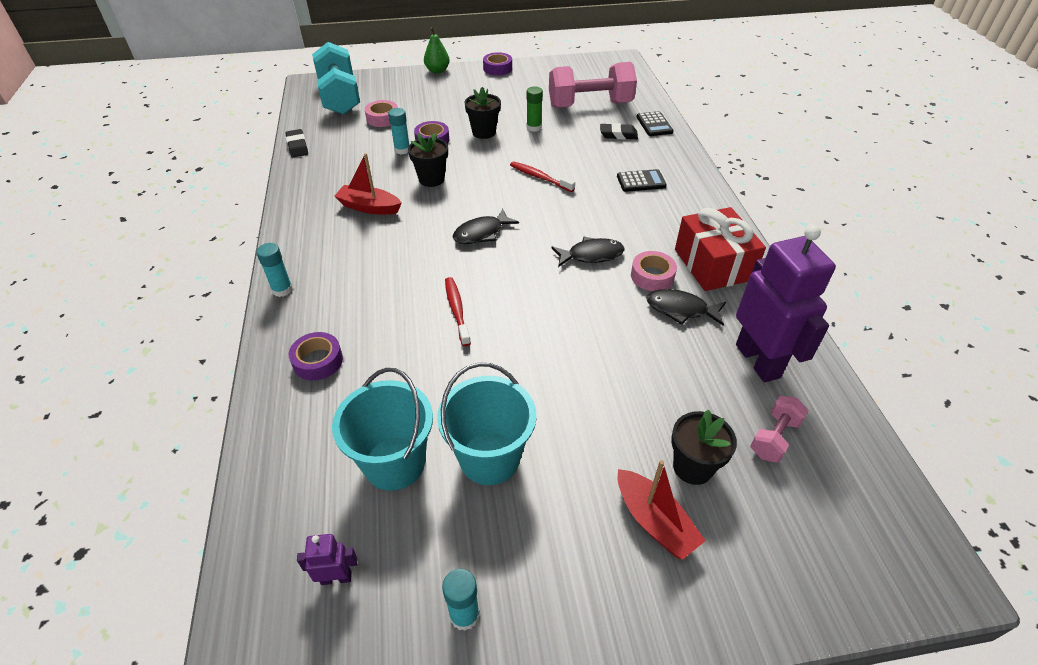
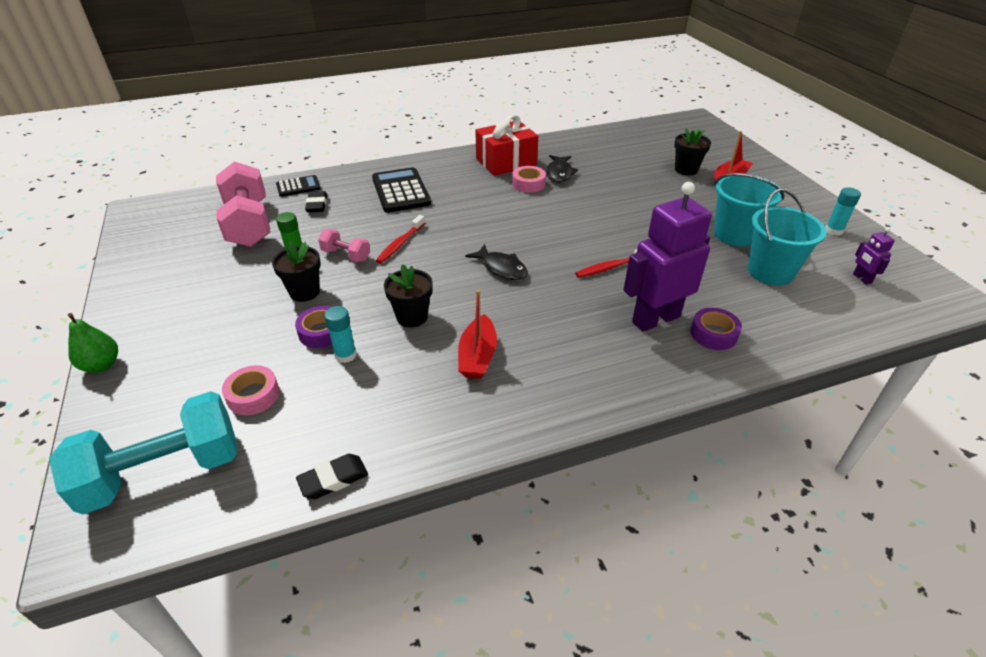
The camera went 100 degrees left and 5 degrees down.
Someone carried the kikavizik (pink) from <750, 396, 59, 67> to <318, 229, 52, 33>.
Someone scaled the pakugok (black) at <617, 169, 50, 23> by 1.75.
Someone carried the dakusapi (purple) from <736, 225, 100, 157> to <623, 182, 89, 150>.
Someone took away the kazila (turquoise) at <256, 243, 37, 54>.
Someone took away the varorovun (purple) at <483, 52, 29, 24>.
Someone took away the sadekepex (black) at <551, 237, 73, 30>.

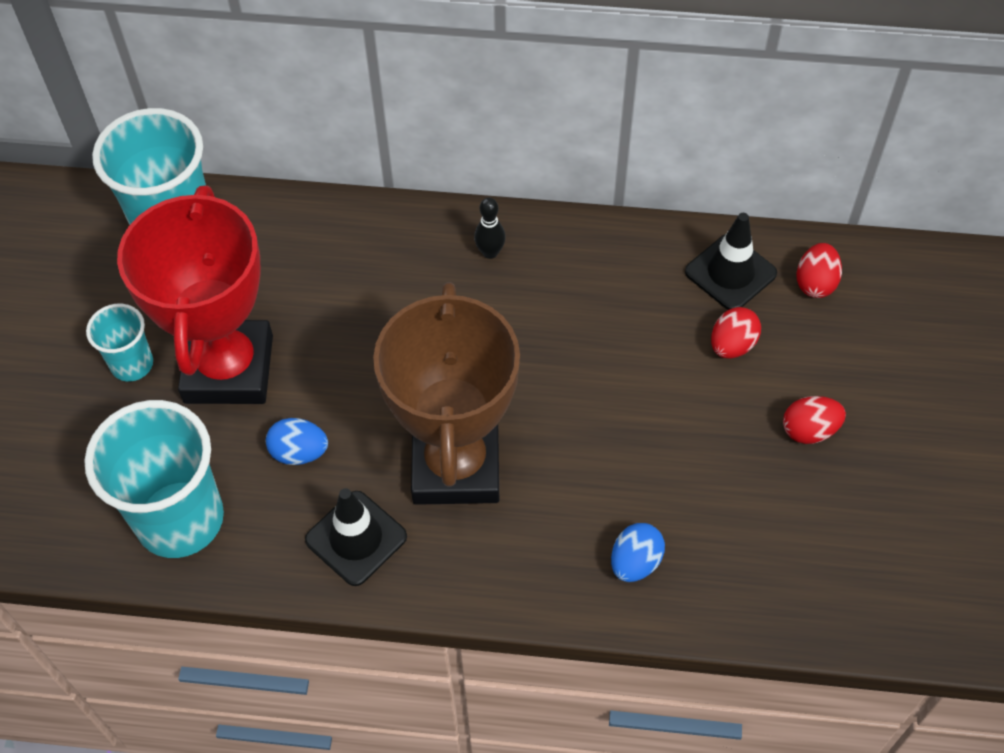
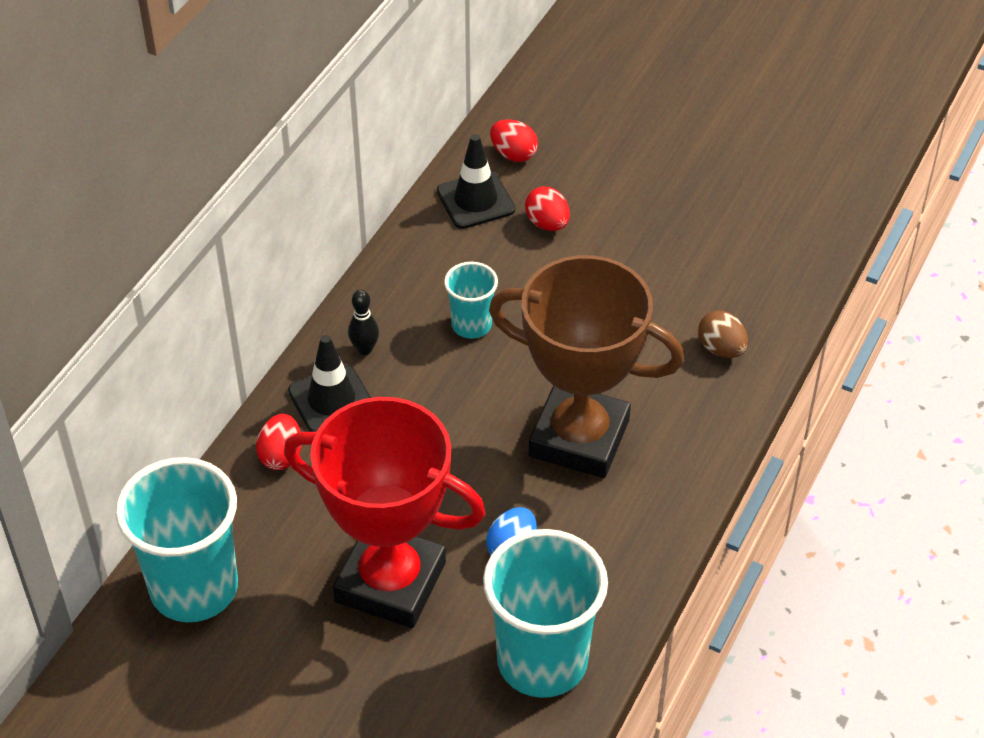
The camera went 70 degrees left and 10 degrees down.
Someone carried the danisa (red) from <783, 396, 63, 48> to <256, 414, 46, 56>.
Someone carried the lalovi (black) from <305, 488, 102, 98> to <288, 335, 83, 97>.
Someone carried the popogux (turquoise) from <86, 304, 67, 78> to <444, 262, 54, 77>.
Someone repainted the danisa (blue) at <611, 523, 54, 59>, which became the danisa (brown) at <698, 311, 50, 47>.

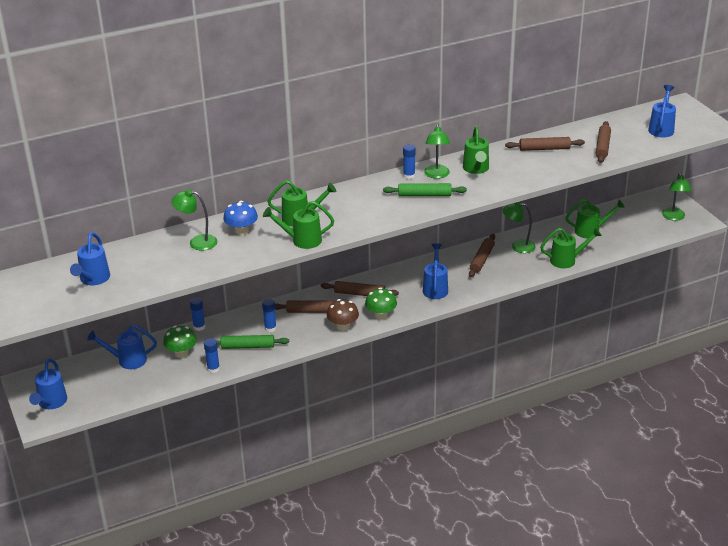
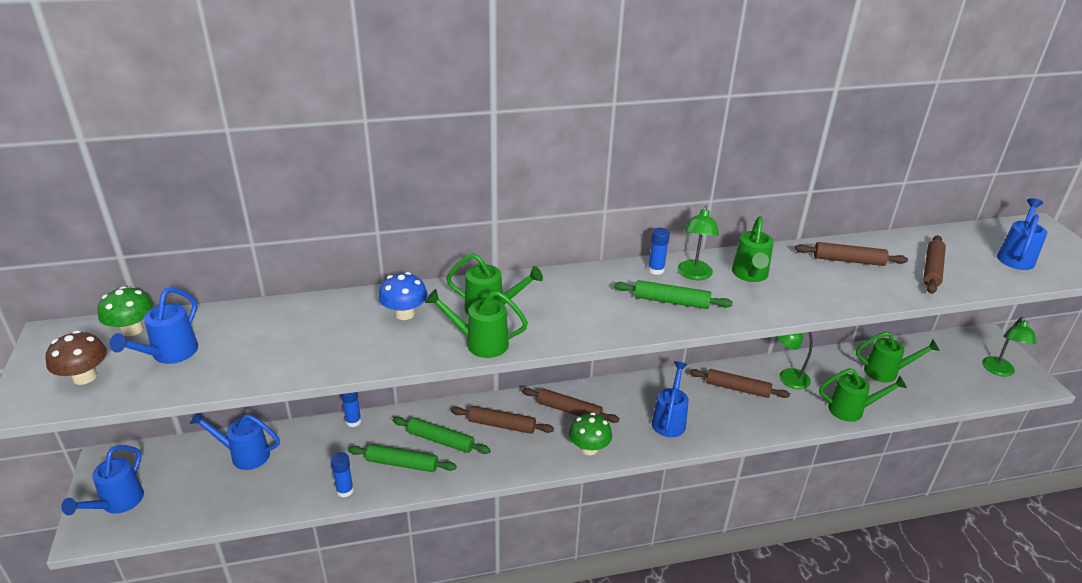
The camera went 10 degrees right and 0 degrees up.
Someone carried the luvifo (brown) from <327, 299, 32, 32> to <45, 331, 62, 54>.
Someone carried the luvifo (green) from <163, 326, 34, 32> to <98, 286, 55, 50>.
Someone swapped the kazila (blue) at <262, 299, 15, 33> for the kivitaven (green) at <392, 417, 99, 37>.
Someone rotated the kivitaven (brown) at <469, 234, 26, 43> by 75 degrees clockwise.
Someone took away the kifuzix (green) at <171, 190, 46, 61>.

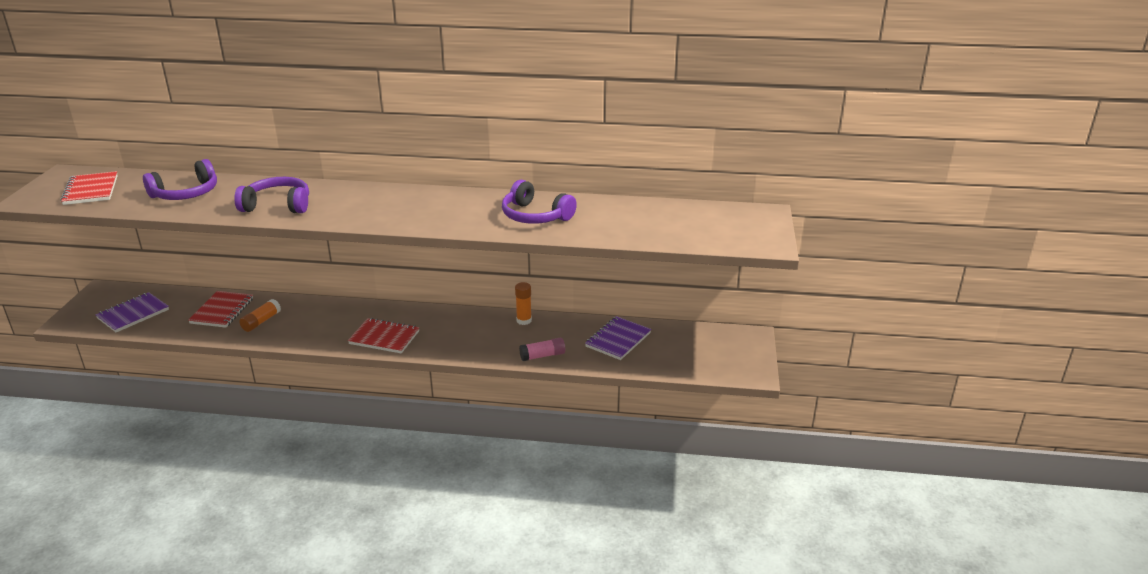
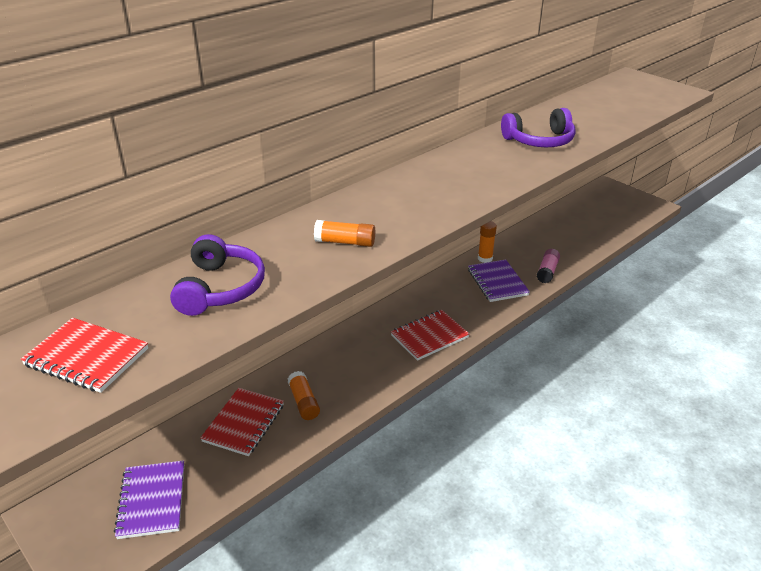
The camera went 50 degrees left and 5 degrees up.
Someone rotated the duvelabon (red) at <188, 291, 65, 37> by 60 degrees clockwise.
Someone swapped the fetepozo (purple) at <234, 177, 75, 36> for the kazila (orange) at <314, 220, 61, 27>.
Someone carried the duvelabon (purple) from <585, 316, 66, 44> to <468, 259, 62, 43>.

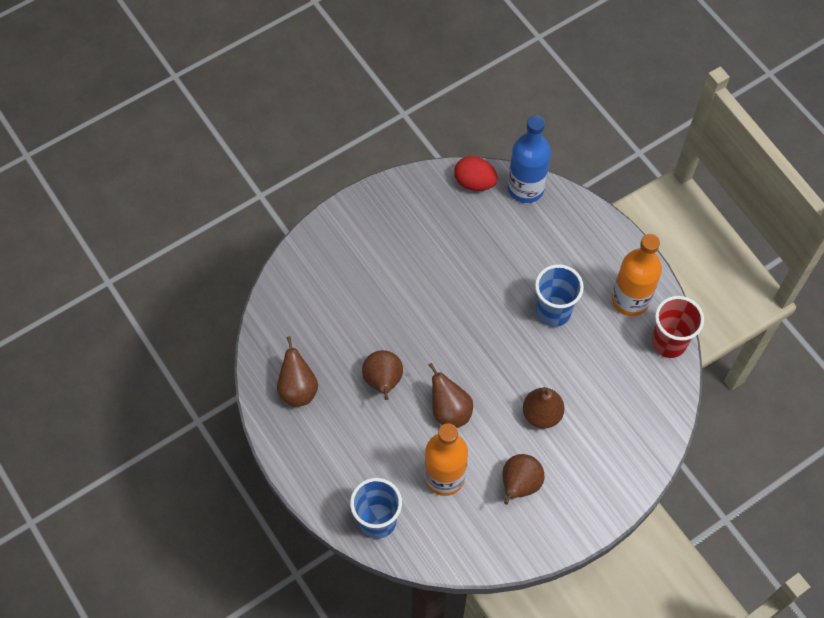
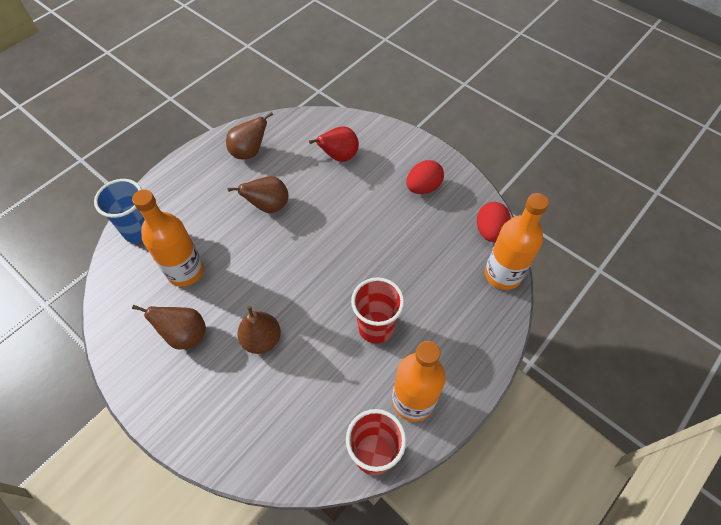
The camera went 75 degrees right and 5 degrees down.
Someone put down the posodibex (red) at <309, 126, 50, 36>.
Someone repainted the popogux (blue) at <535, 264, 49, 63>, which became the popogux (red) at <351, 277, 53, 67>.
Someone put down the danisa (red) at <406, 160, 38, 34>.
Someone repainted the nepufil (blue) at <508, 115, 43, 88>, which became the nepufil (orange) at <485, 193, 64, 97>.
Someone took away the posodibex (brown) at <429, 363, 44, 65>.

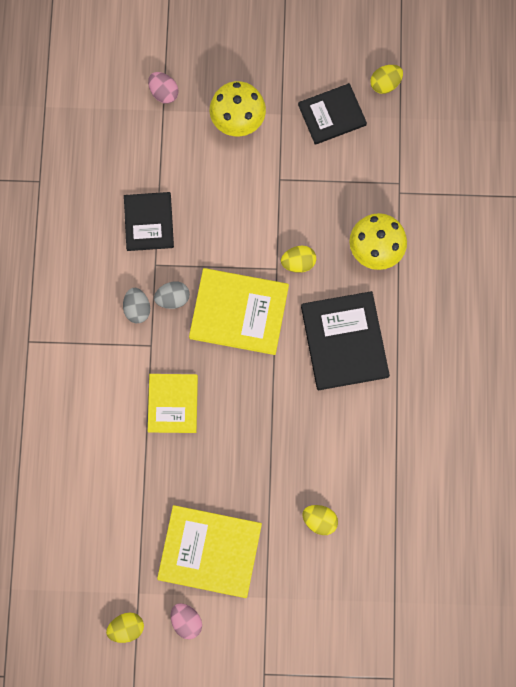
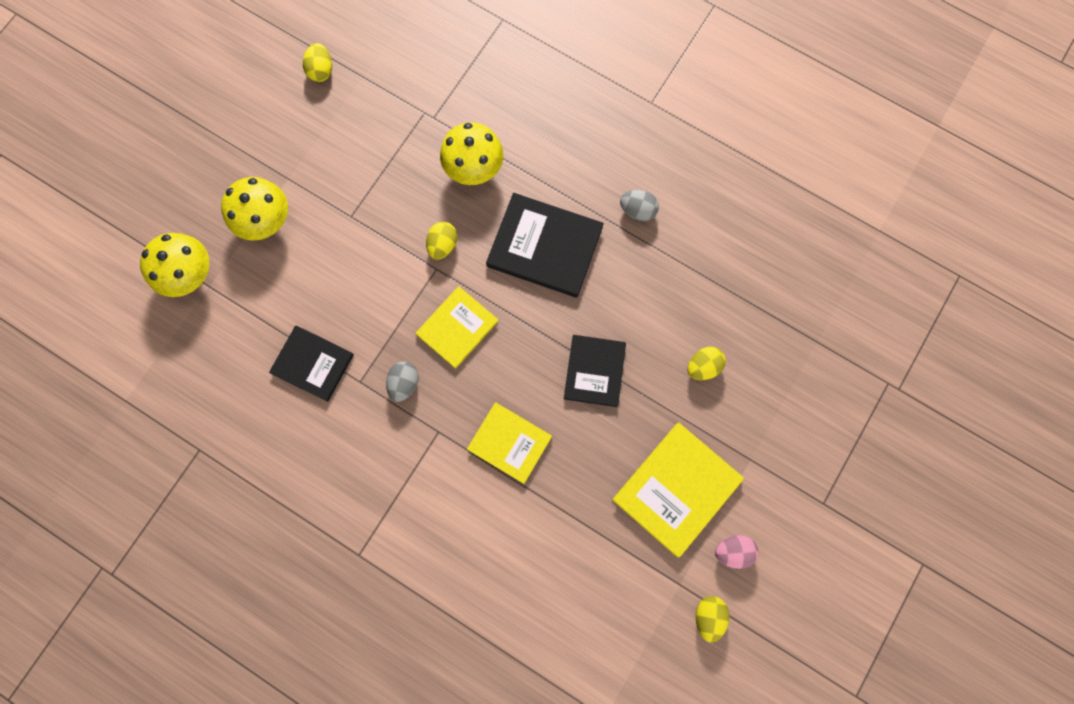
The camera went 60 degrees left and 0 degrees up.
Someone swapped the danisa (pink) at <148, 72, 30, 32> for the luvifo (yellow) at <140, 233, 69, 64>.
Someone scaled the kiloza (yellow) at <189, 268, 100, 87> by 0.66.
Someone carried the kiloza (black) from <298, 83, 69, 62> to <564, 335, 62, 72>.
Someone carried the danisa (grey) from <123, 288, 27, 35> to <620, 190, 39, 32>.

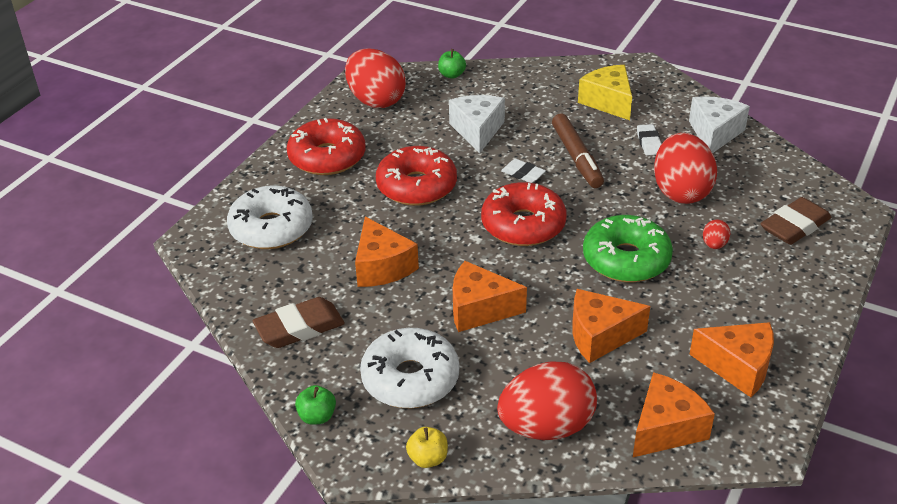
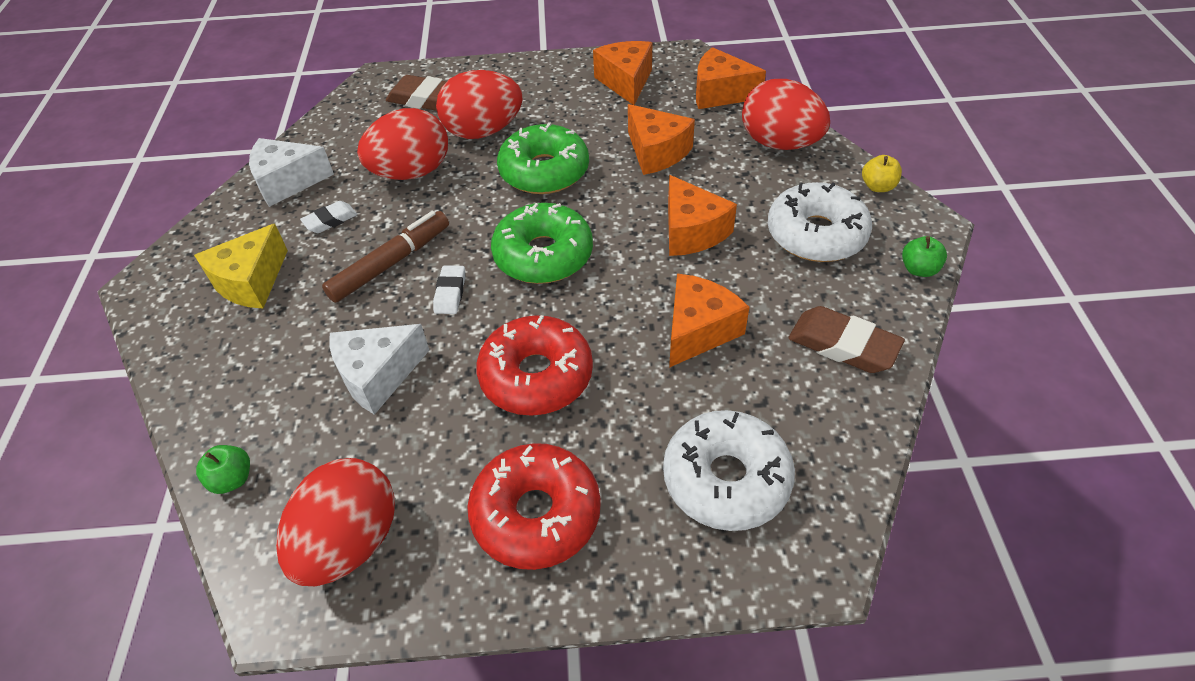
The camera went 120 degrees left and 10 degrees up.
Someone scaled the danisa (red) at <703, 219, 28, 30> by 2.38.
Someone repainted the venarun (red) at <481, 182, 86, 64>, which became the venarun (green) at <491, 203, 102, 81>.

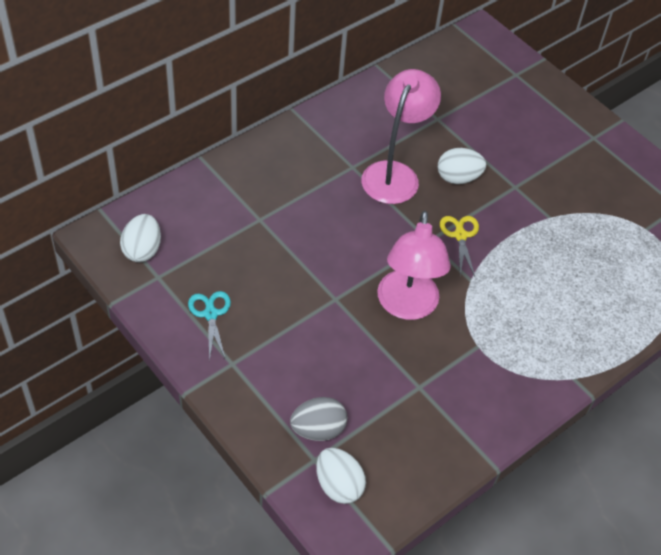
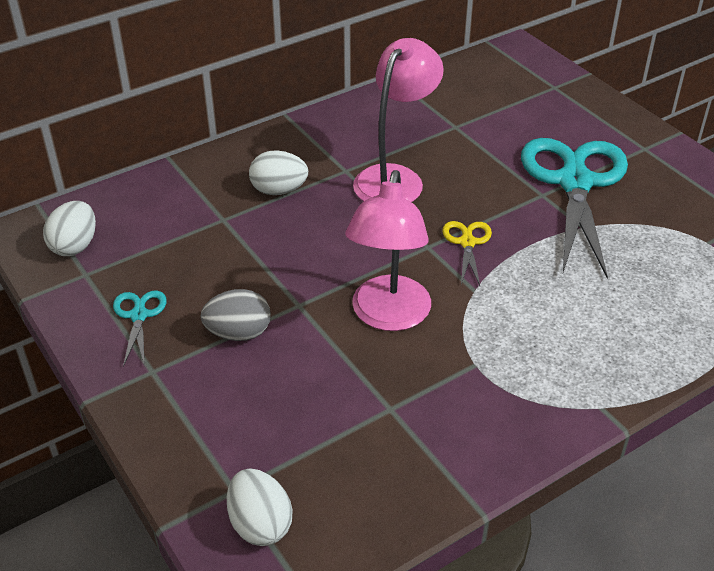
The camera went 10 degrees right and 10 degrees down.
Someone carried the danisa (grey) from <290, 397, 57, 44> to <200, 289, 71, 52>.
Someone carried the danisa (white) from <438, 148, 48, 36> to <249, 150, 59, 45>.
Someone put down the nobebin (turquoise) at <521, 138, 107, 141>.

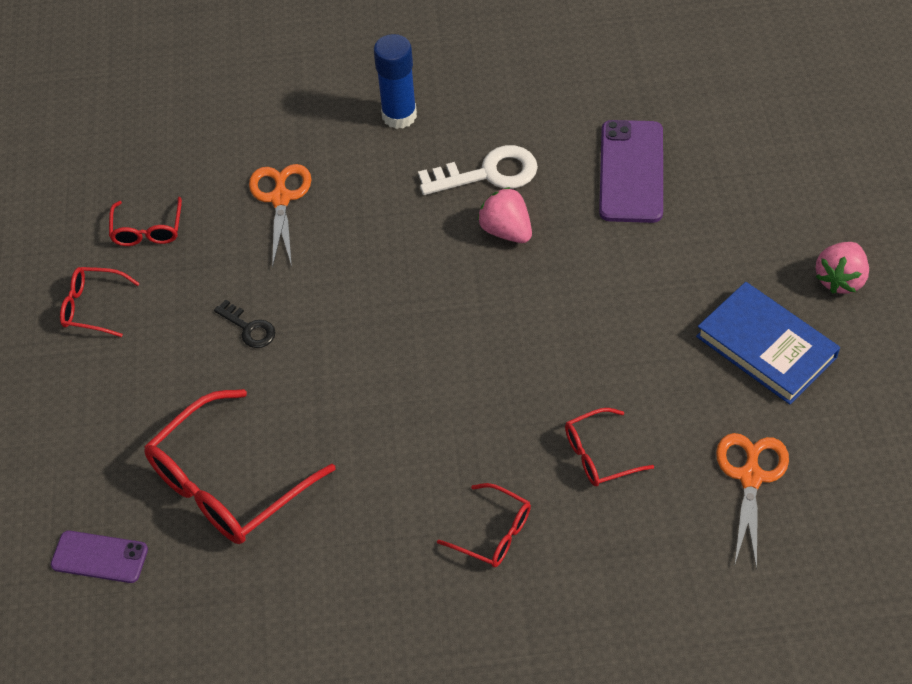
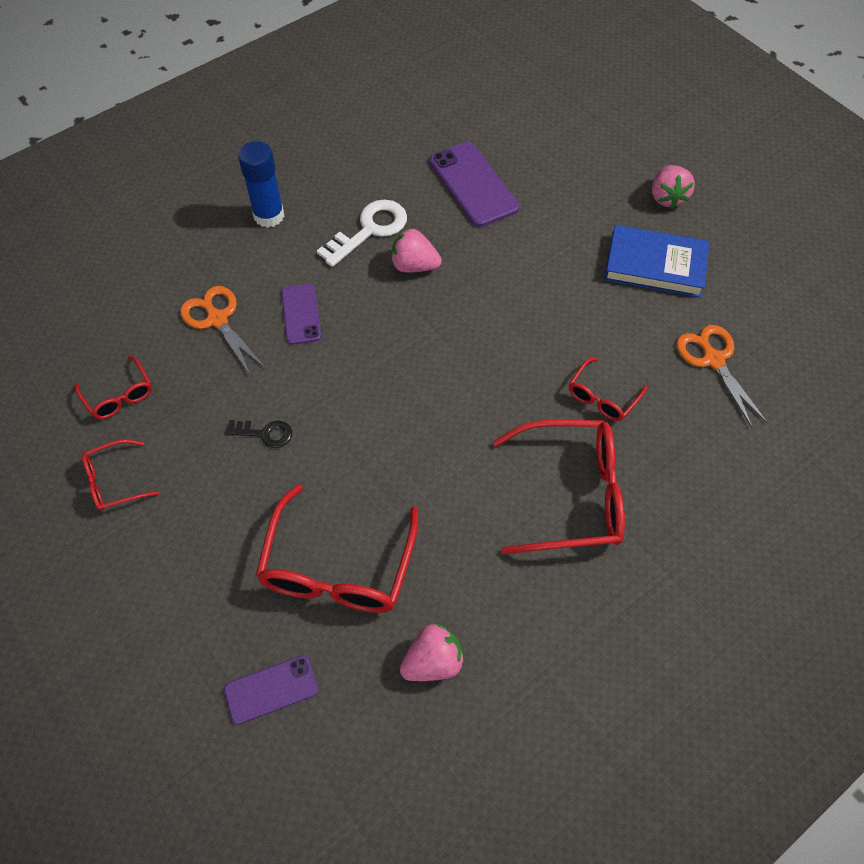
The camera went 35 degrees left and 5 degrees up.
Someone put down the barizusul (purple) at <281, 284, 40, 61>.
Someone put down the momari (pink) at <400, 624, 64, 57>.
Someone scaled the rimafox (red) at <437, 483, 94, 84> by 1.94.

